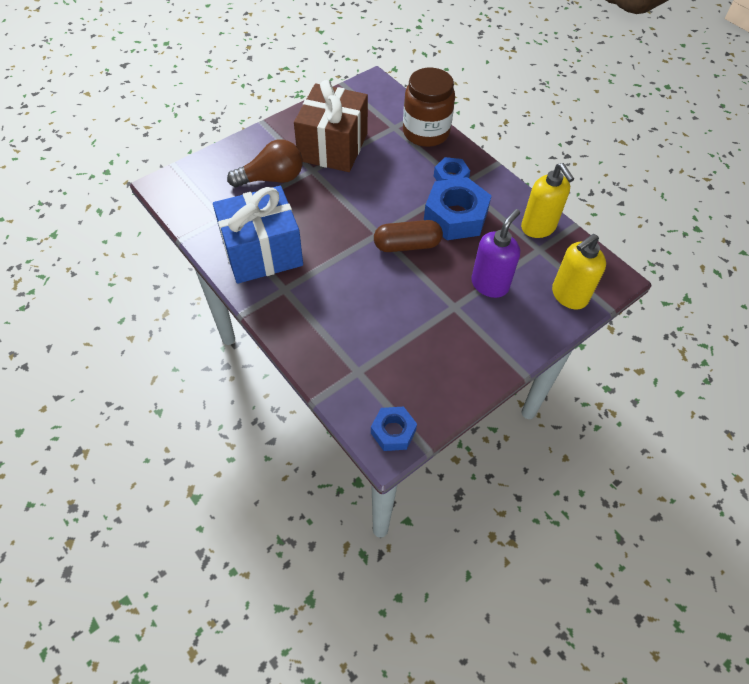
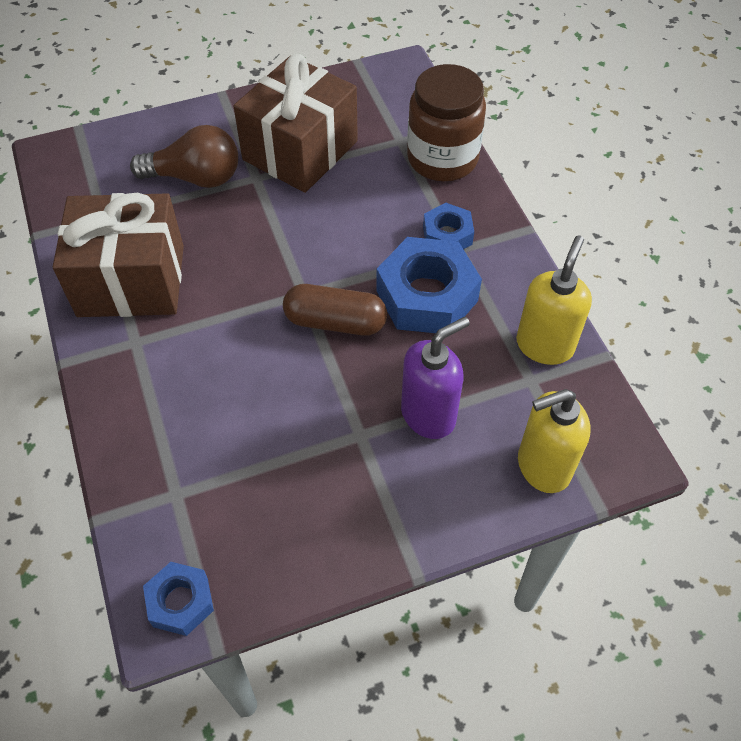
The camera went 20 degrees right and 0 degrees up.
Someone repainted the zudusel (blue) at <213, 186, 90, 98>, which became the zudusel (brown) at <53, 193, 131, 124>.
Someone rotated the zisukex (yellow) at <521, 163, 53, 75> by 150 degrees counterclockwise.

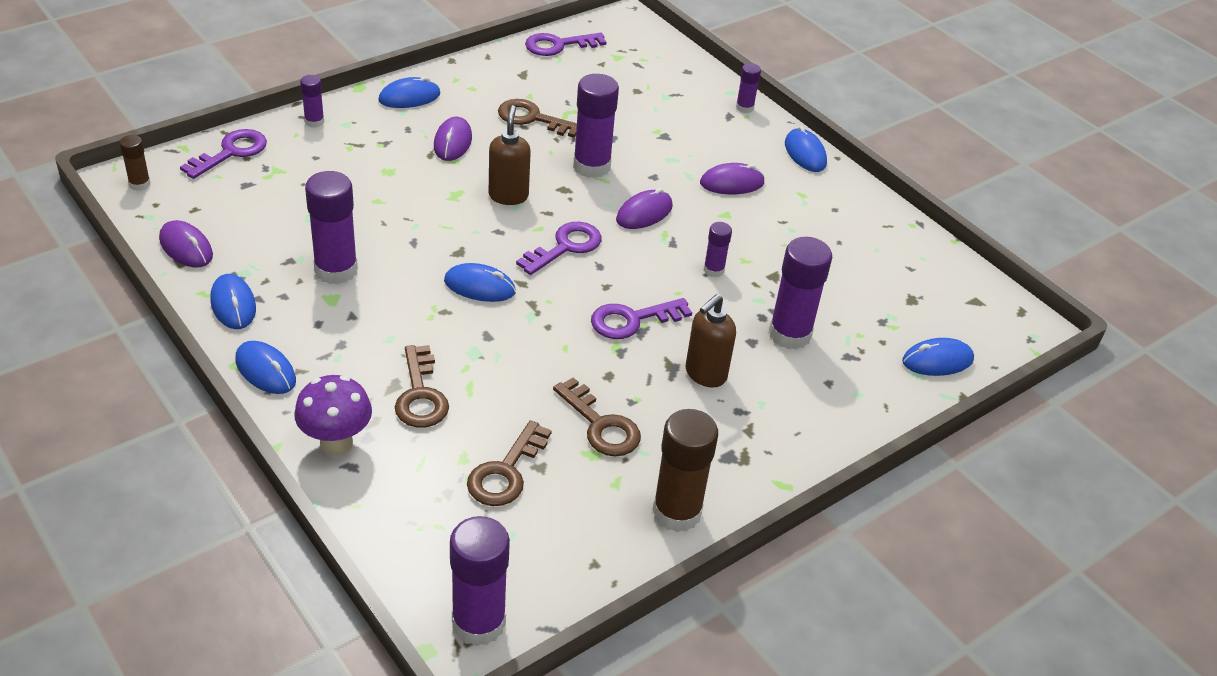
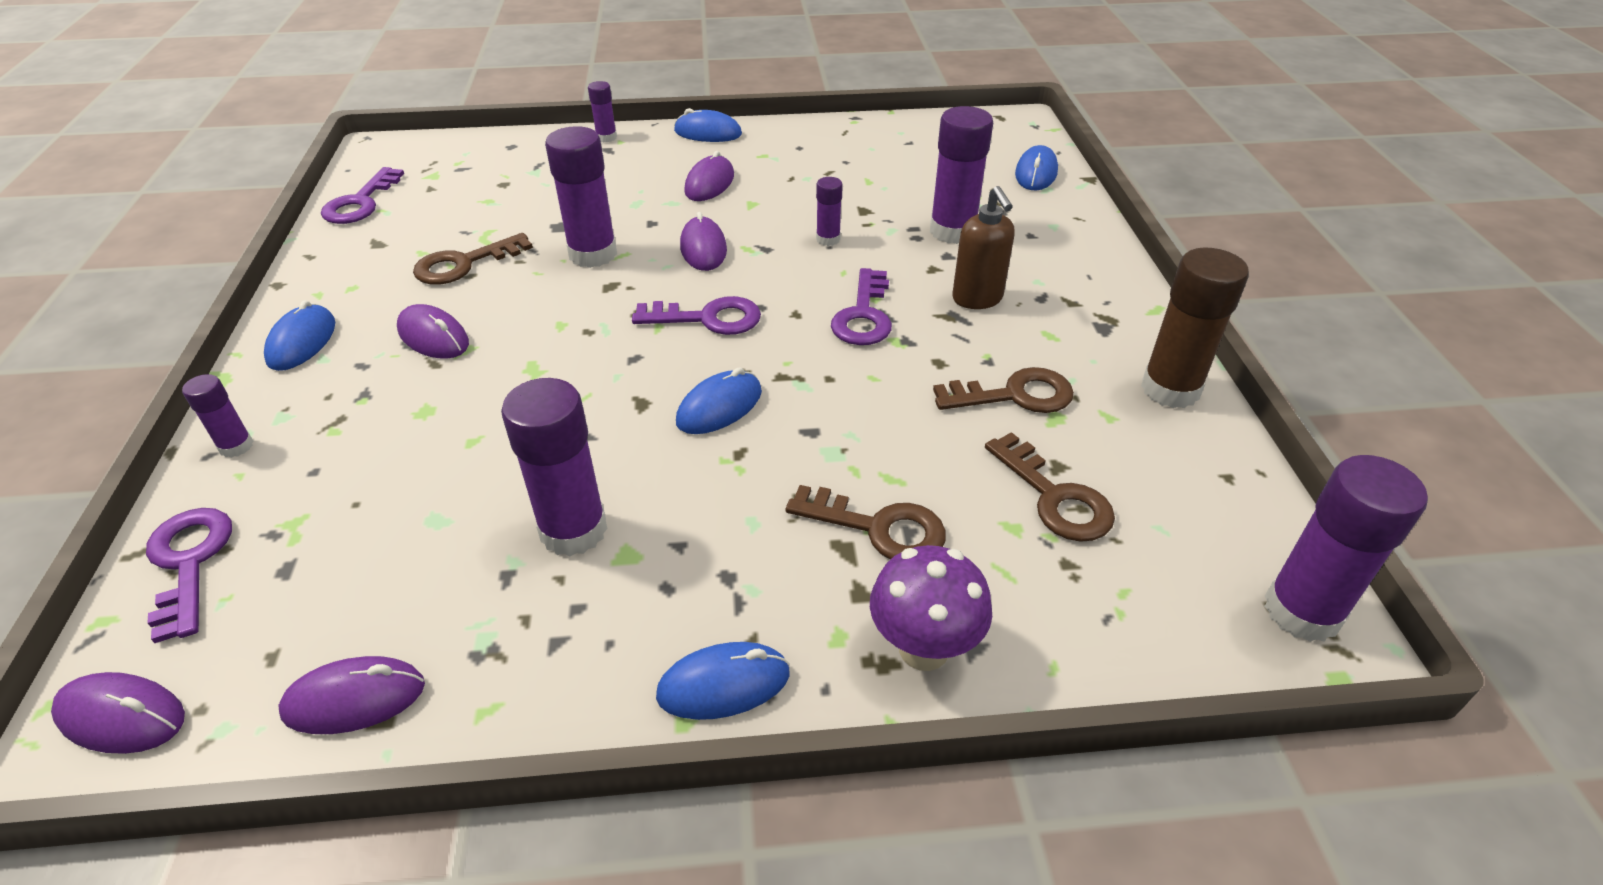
The camera went 55 degrees left and 0 degrees up.
Someone swapped the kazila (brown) at <119, 135, 32, 56> for the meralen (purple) at <51, 672, 134, 82>.
Someone rotated the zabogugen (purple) at <516, 222, 86, 53> by 105 degrees clockwise.
Someone took away the meralen (blue) at <210, 274, 46, 55>.
Someone took away the zisukex (brown) at <489, 105, 42, 100>.

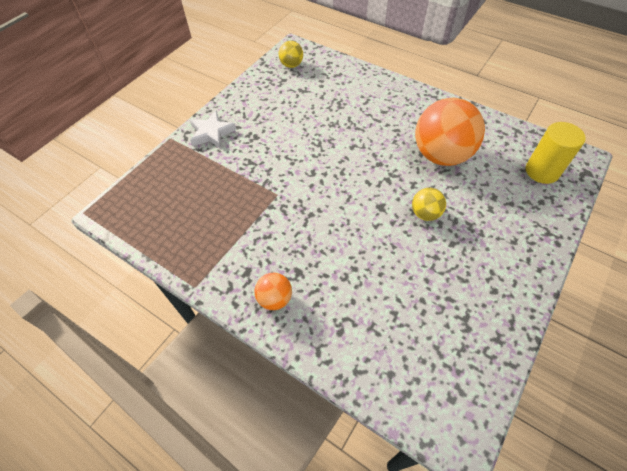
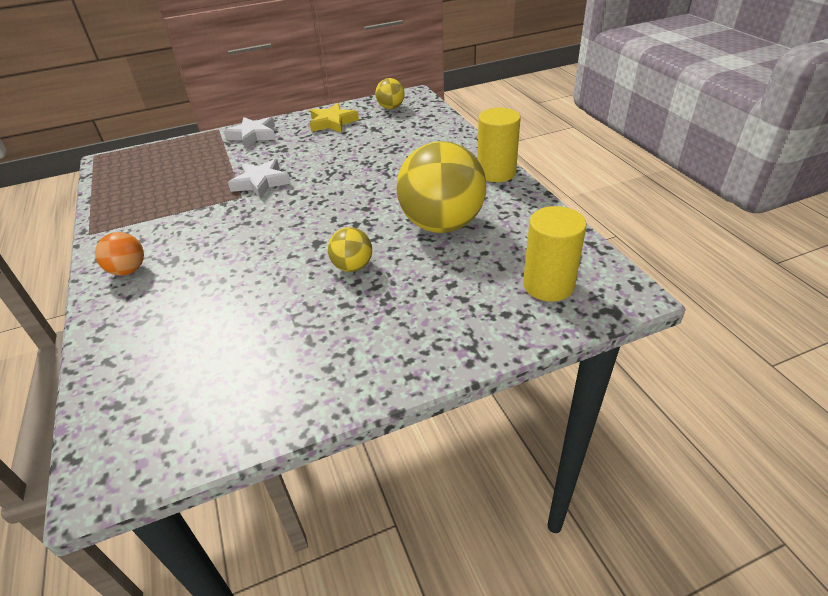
The camera went 35 degrees right and 15 degrees down.
Someone put down the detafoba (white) at <228, 159, 63, 40>.
Someone put down the detafoba (yellow) at <310, 103, 49, 30>.
Someone repainted the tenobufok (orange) at <415, 98, 70, 68>, which became the tenobufok (yellow) at <396, 141, 90, 92>.
Someone put down the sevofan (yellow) at <477, 108, 44, 74>.

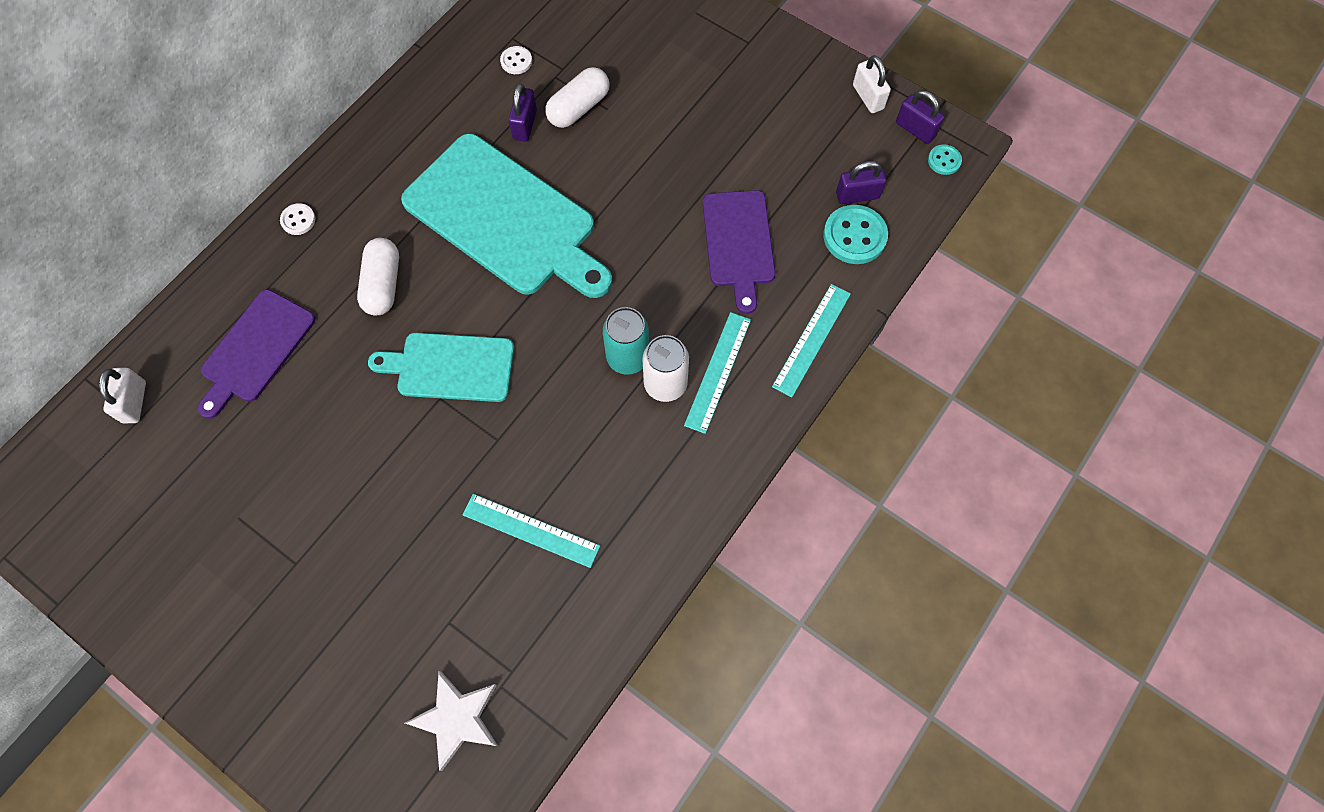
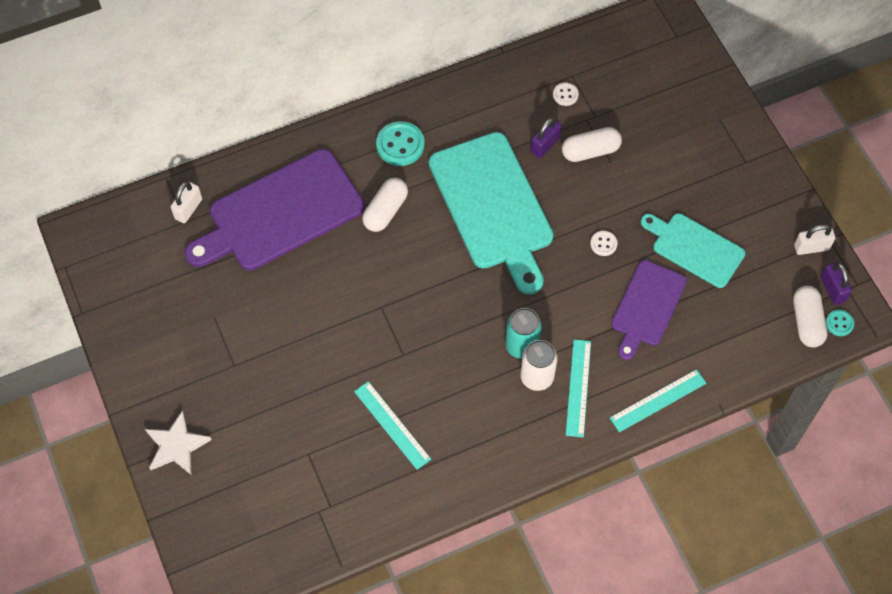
The camera went 30 degrees right and 5 degrees down.
Someone carried the detafoba (white) from <405, 671, 93, 100> to <145, 411, 67, 64>.
Someone scaled the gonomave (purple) at <198, 289, 117, 130> by 1.71.
Someone carried the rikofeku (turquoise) from <823, 205, 65, 59> to <376, 121, 49, 45>.
Someone rotated the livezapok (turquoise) at <684, 312, 67, 122> by 45 degrees counterclockwise.
Someone carried the rikofeku (white) from <280, 203, 35, 32> to <590, 231, 28, 25>.
Someone carried the gonomave (turquoise) from <368, 333, 146, 69> to <640, 213, 106, 75>.
Someone put down the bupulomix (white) at <793, 286, 34, 61>.
Someone rotated the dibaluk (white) at <853, 55, 38, 58> by 75 degrees clockwise.
Someone took away the dibaluk (purple) at <836, 161, 50, 43>.

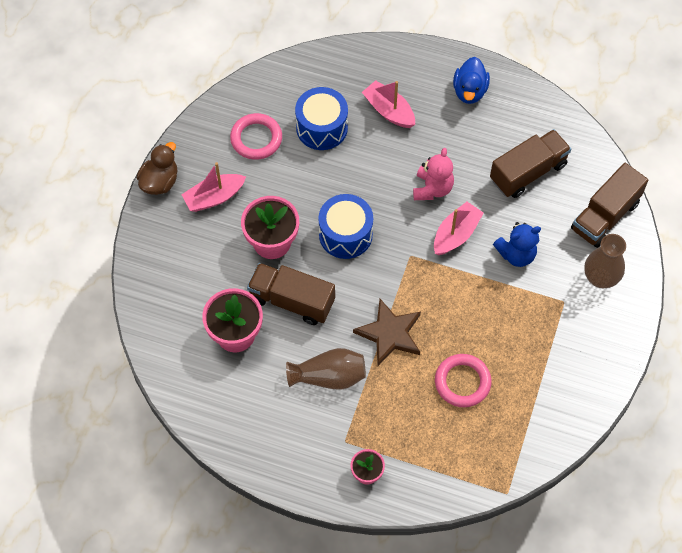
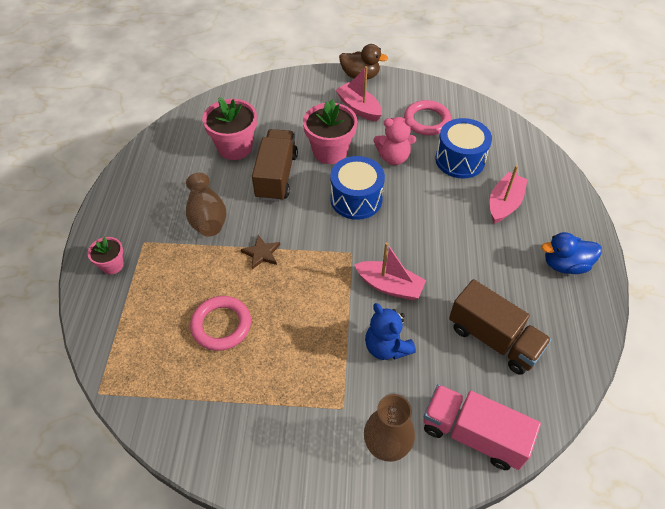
The camera went 75 degrees right and 10 degrees down.
Someone scaled the detafoba (brown) at <353, 299, 68, 67> by 0.56.
Someone carried the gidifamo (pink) from <413, 148, 41, 52> to <374, 117, 42, 48>.
Someone repainted the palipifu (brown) at <571, 163, 77, 85>, which became the palipifu (pink) at <423, 384, 118, 86>.

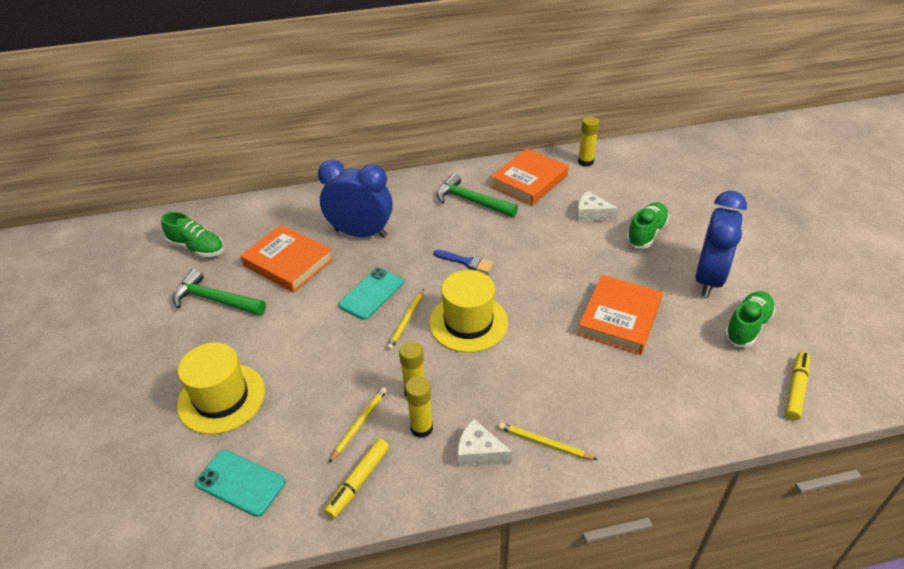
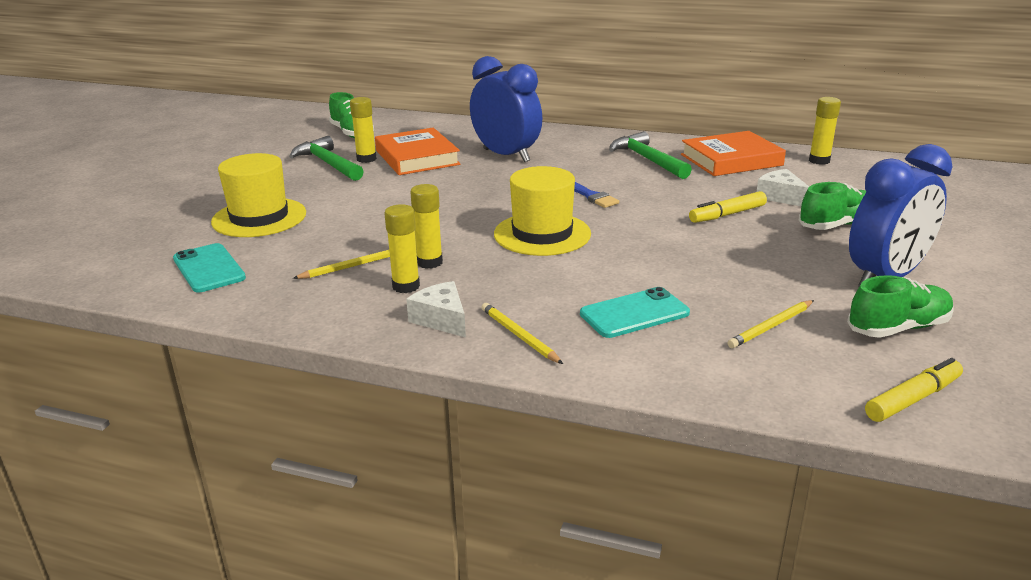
The camera went 30 degrees right and 15 degrees down.
Someone put down the kazila (yellow) at <350, 97, 27, 66>.
Someone carried the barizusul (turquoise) from <338, 268, 66, 52> to <580, 287, 110, 51>.
Someone carried the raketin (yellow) from <324, 439, 65, 80> to <689, 191, 78, 32>.
Someone carried the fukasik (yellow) from <387, 289, 37, 61> to <728, 300, 86, 48>.
Someone took away the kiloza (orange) at <577, 275, 86, 80>.

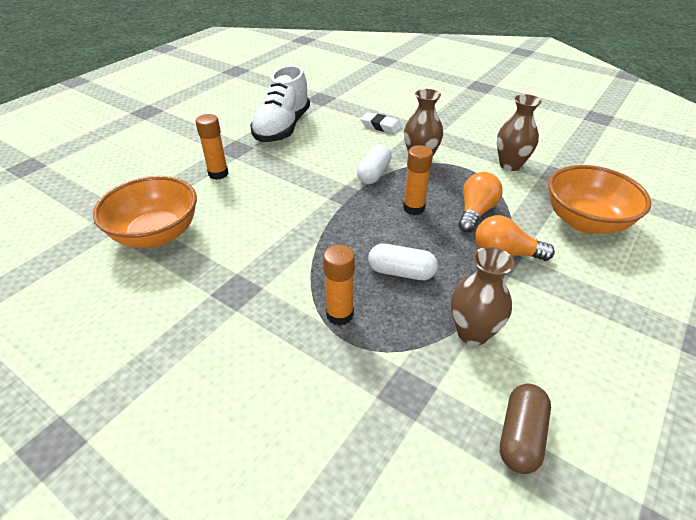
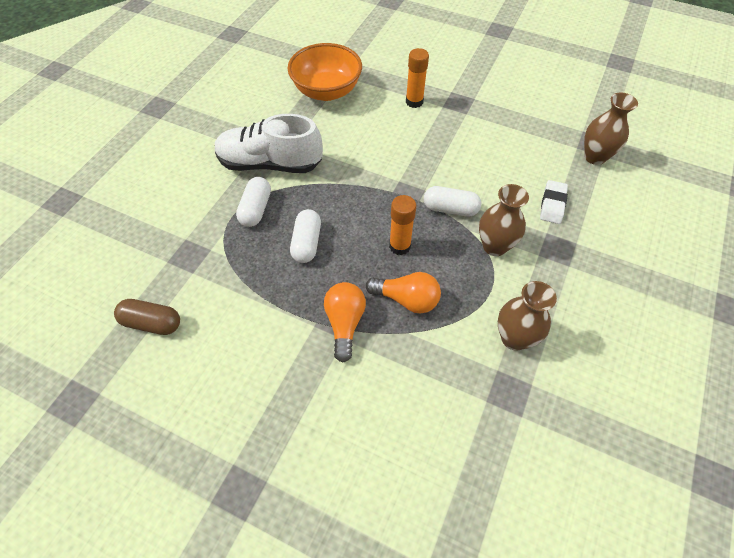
The camera went 80 degrees right and 15 degrees up.
Someone carried the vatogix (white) from <250, 65, 60, 77> to <215, 114, 108, 59>.
Someone swapped the kazila (orange) at <323, 245, 32, 81> for the bupulomix (white) at <236, 177, 35, 50>.
Someone carried the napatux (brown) from <451, 247, 64, 98> to <584, 93, 54, 72>.
Someone took away the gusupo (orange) at <548, 165, 103, 69>.

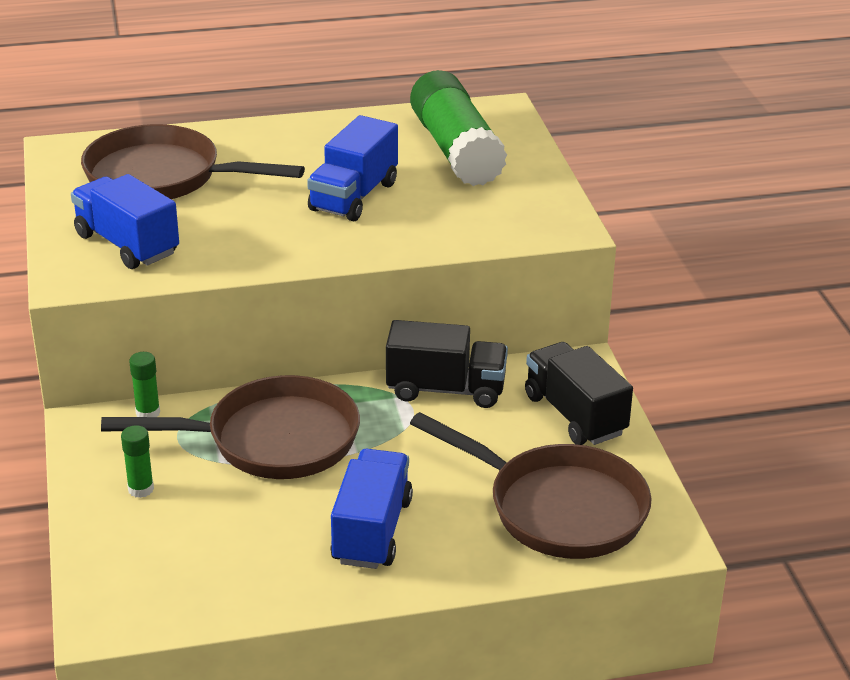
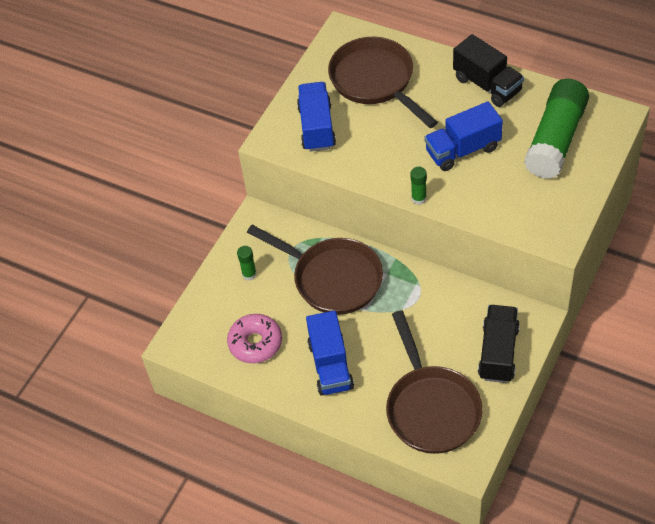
The camera went 45 degrees right and 20 degrees up.
Someone put down the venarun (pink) at <227, 314, 55, 49>.
Someone rotated the palipifu (blue) at <330, 449, 83, 120> by 120 degrees clockwise.
Someone carried the kazila (green) from <129, 352, 31, 65> to <410, 167, 17, 38>.
Someone carried the palipifu (black) from <386, 320, 122, 88> to <453, 34, 71, 73>.

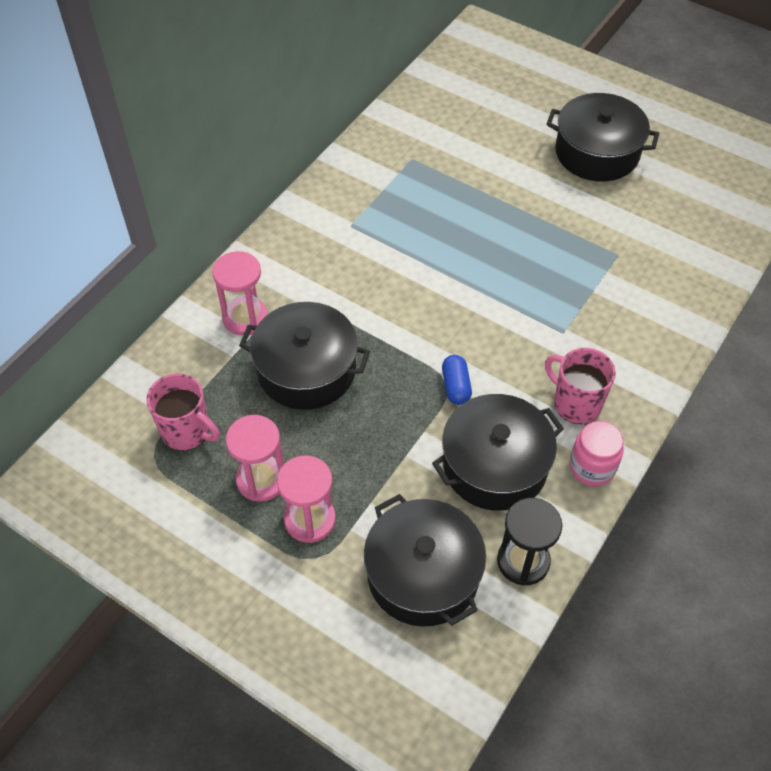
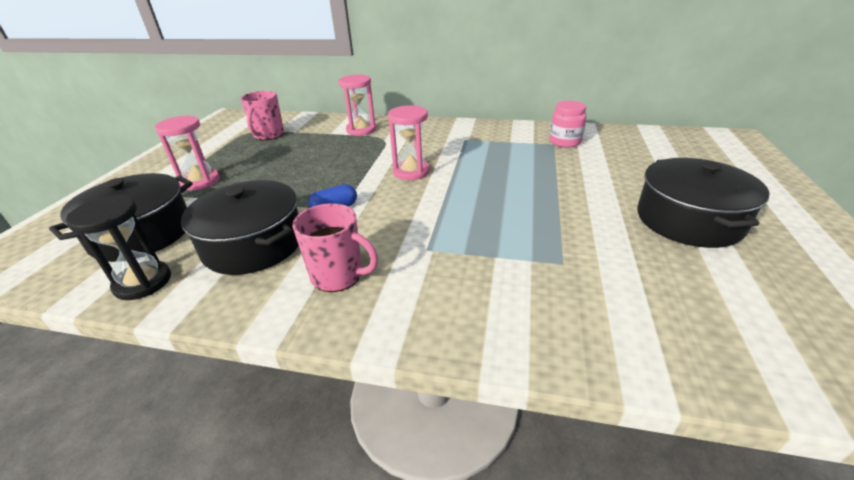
The camera went 70 degrees right and 20 degrees down.
Someone rotated the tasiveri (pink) at <545, 348, 71, 76> by 90 degrees clockwise.
Someone carried the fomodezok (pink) from <226, 415, 58, 87> to <388, 105, 42, 75>.
Someone carried the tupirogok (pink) from <569, 421, 55, 65> to <550, 101, 37, 46>.
Someone took away the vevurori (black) at <239, 302, 131, 108>.

